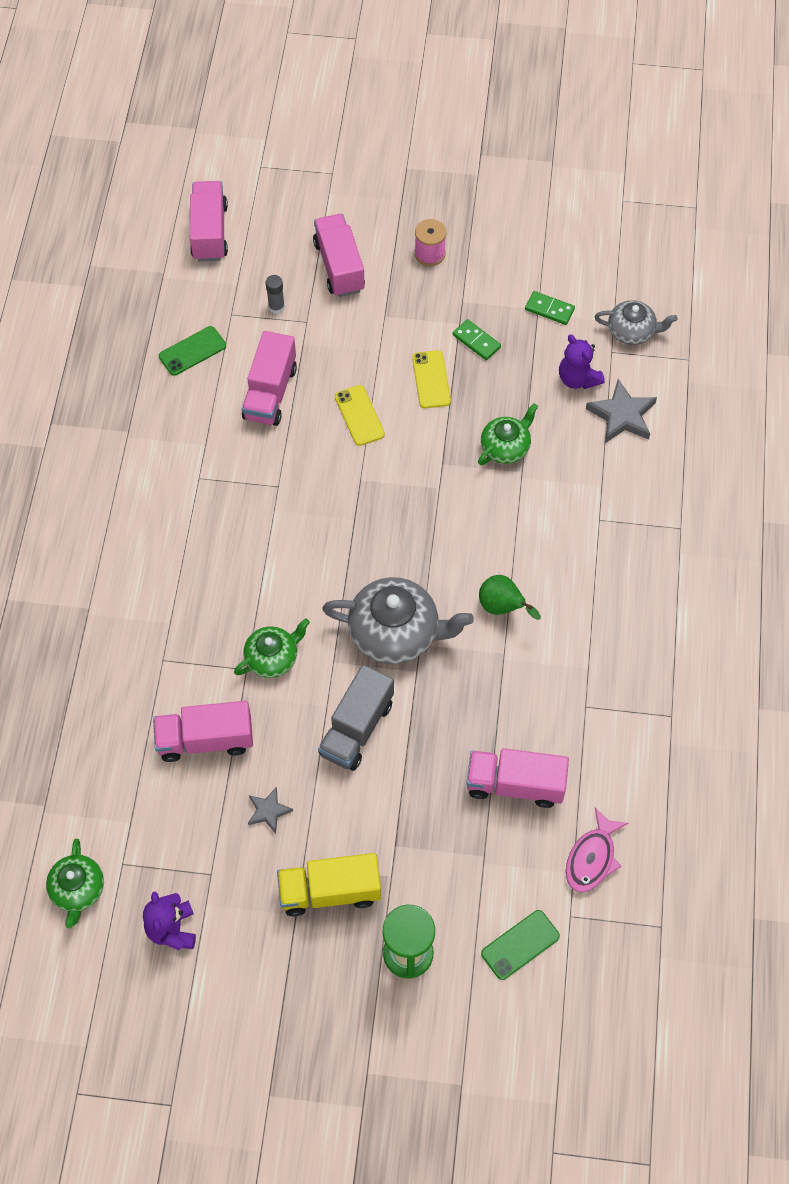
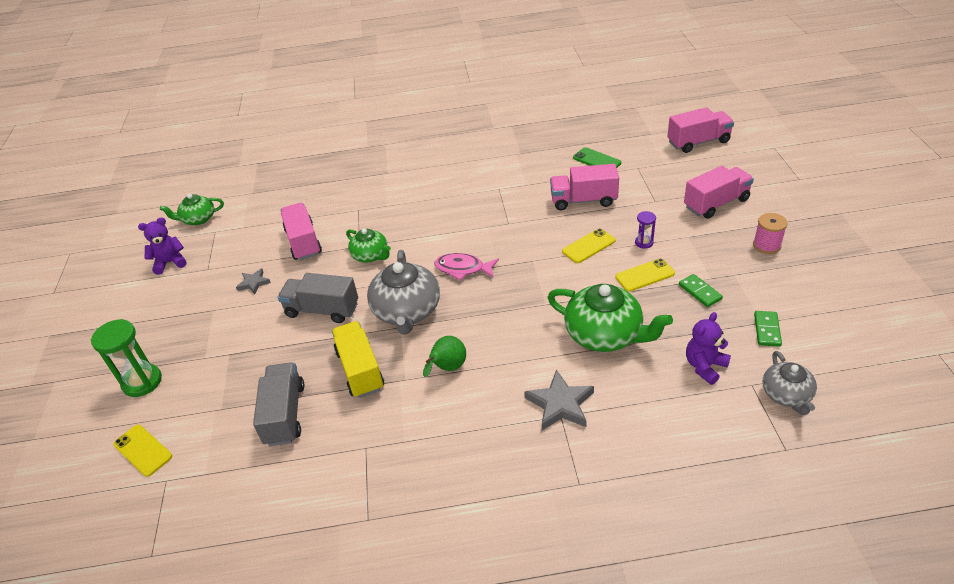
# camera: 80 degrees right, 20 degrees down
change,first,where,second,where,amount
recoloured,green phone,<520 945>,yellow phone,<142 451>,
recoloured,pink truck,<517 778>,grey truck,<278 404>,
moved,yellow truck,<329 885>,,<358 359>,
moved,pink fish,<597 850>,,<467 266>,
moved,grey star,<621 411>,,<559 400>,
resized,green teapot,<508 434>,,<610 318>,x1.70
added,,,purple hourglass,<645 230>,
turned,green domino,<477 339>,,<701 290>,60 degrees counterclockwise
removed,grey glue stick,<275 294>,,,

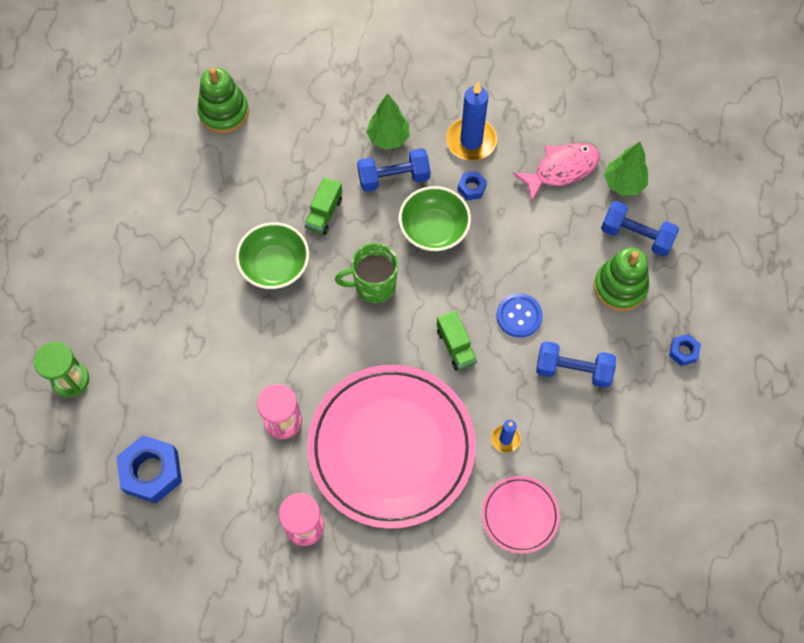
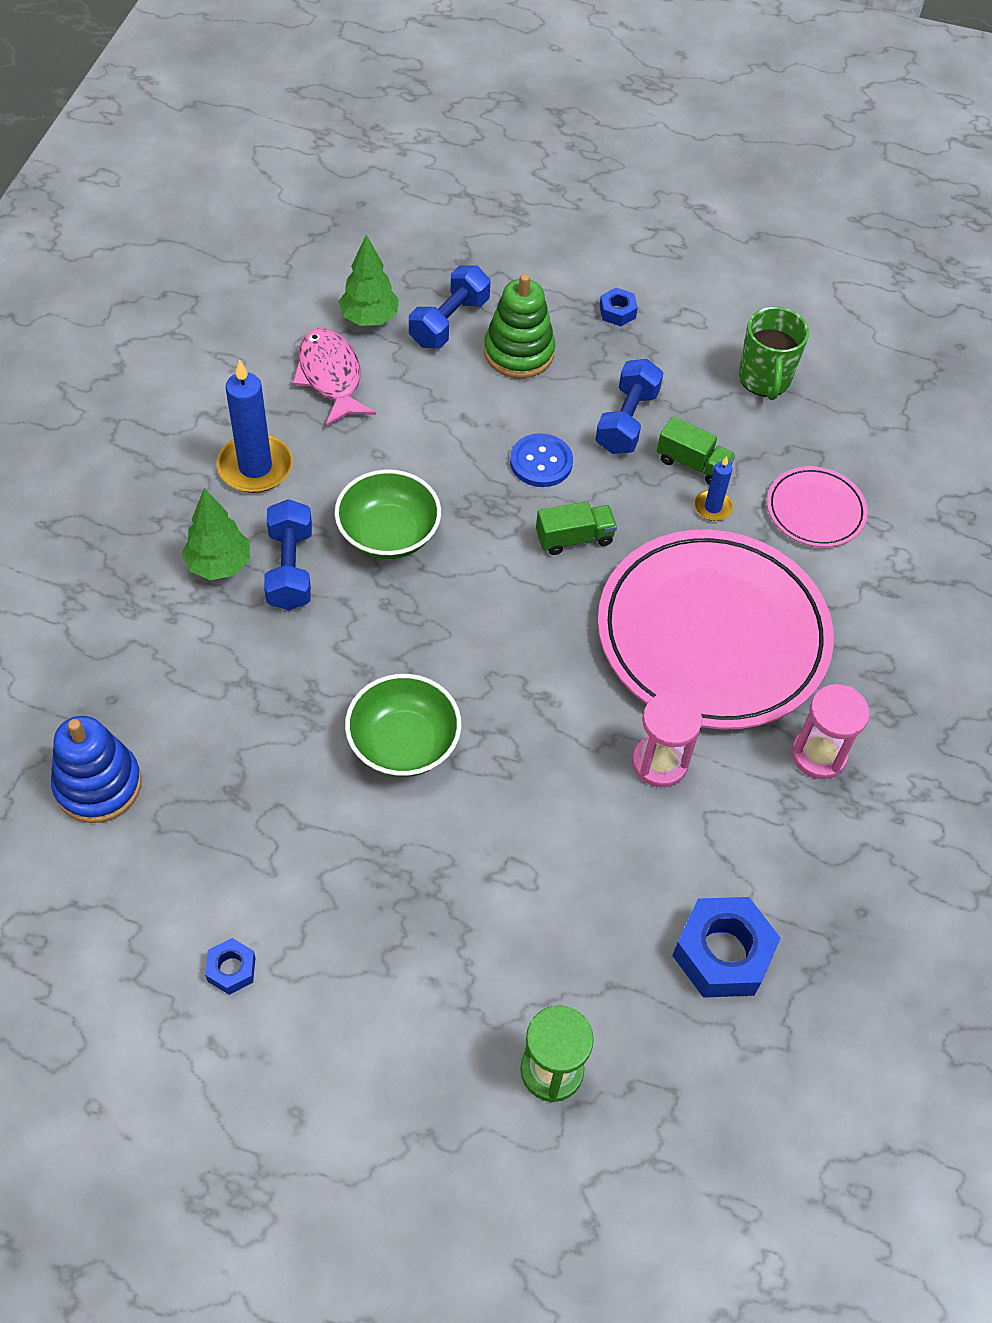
# camera: 85 degrees left, 10 degrees down
change,first,where,second,where,amount
recoloured,green stacking toy,<223 100>,blue stacking toy,<96 769>,
moved,blue nut,<472 185>,,<230 966>,
moved,green truck,<323 206>,,<696 451>,
moved,green mug,<366 273>,,<774 353>,

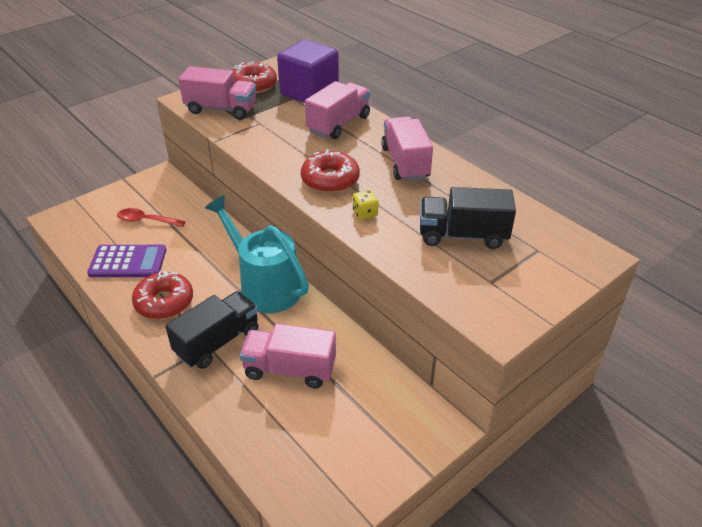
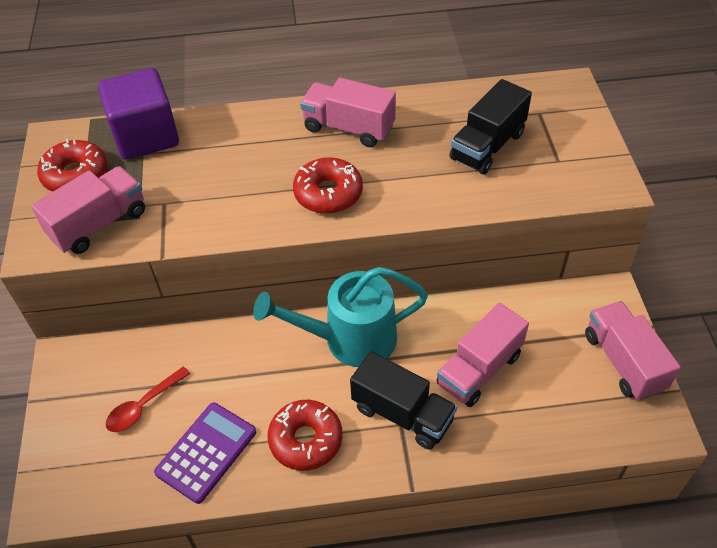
# camera: 55 degrees left, 10 degrees up
change,first,where,second,where,amount
turned,black truck,<212 330>,,<403 400>,135 degrees clockwise
moved,pink truck,<337 110>,,<633 351>,
removed,yellow dice,<365 205>,,,

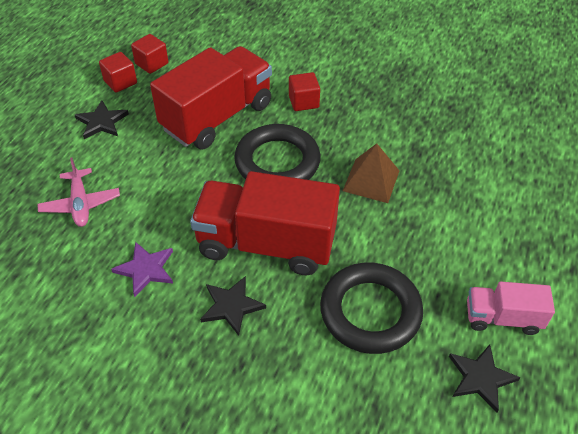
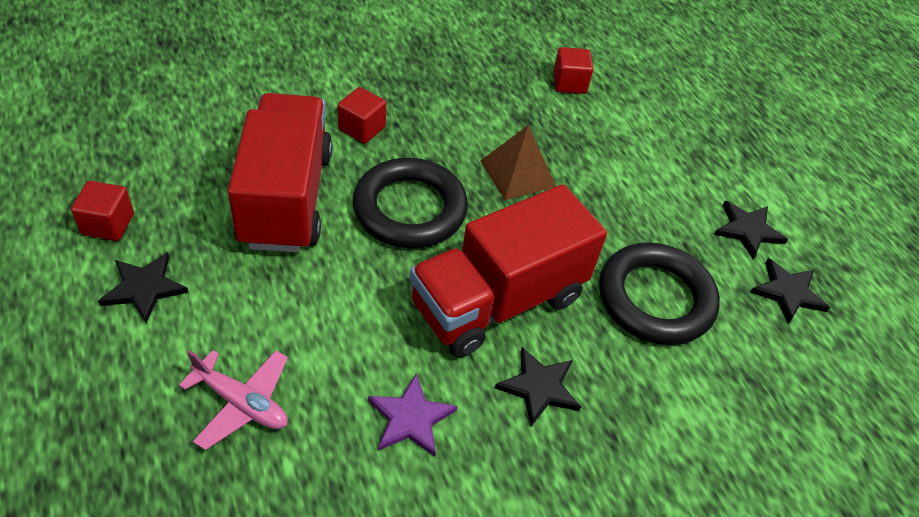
# camera: 50 degrees left, 0 degrees up
change,first,where,second,where,amount
moved,red cube,<149 54>,,<573 70>,
replaced,pink truck,<511 308>,black star,<751 230>,

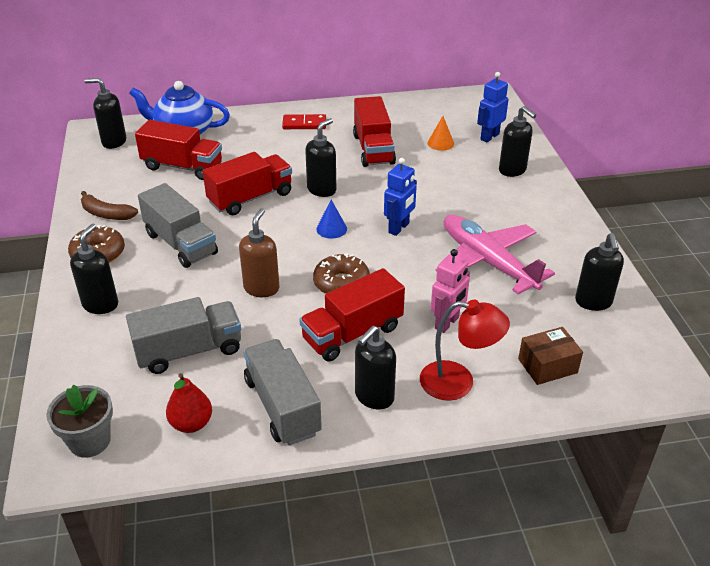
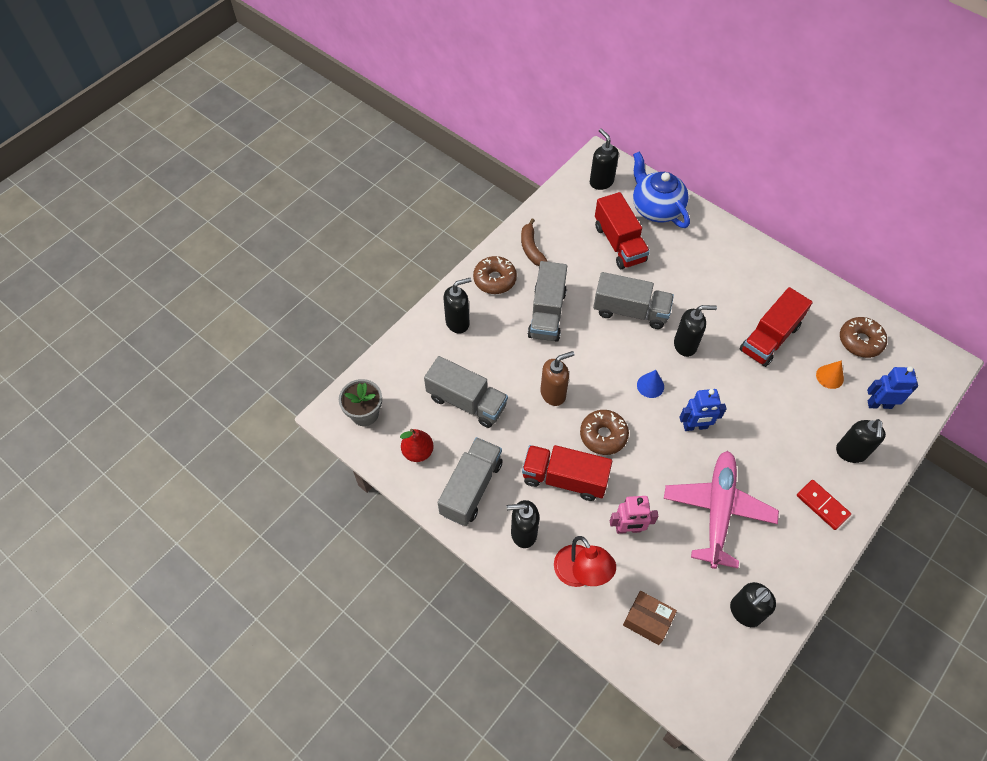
# camera: 50 degrees right, 20 degrees up
change,first,where,second,where,amount
recoloured,red truck,<247 183>,grey truck,<633 300>,
moved,red domino,<304 121>,,<824 505>,
added,,,brown donut,<863 337>,

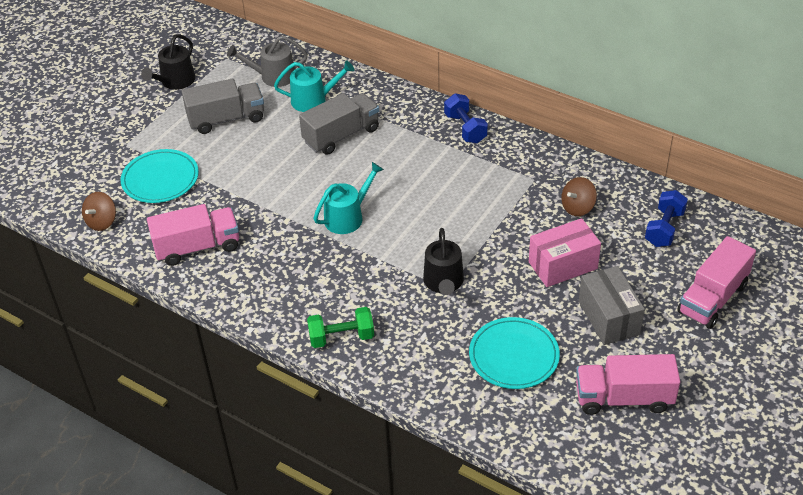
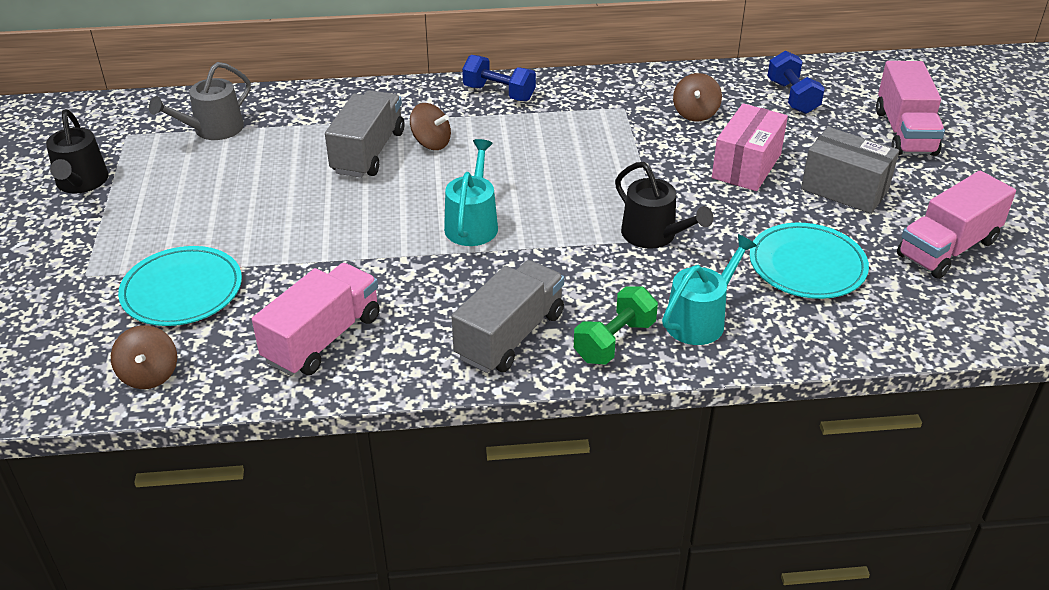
# camera: 40 degrees left, 5 degrees down
change,first,where,second,where,amount
added,,,brown spinning top,<430 126>,
moved,grey truck,<223 106>,,<508 316>,
moved,turquoise watering can,<314 86>,,<709 289>,

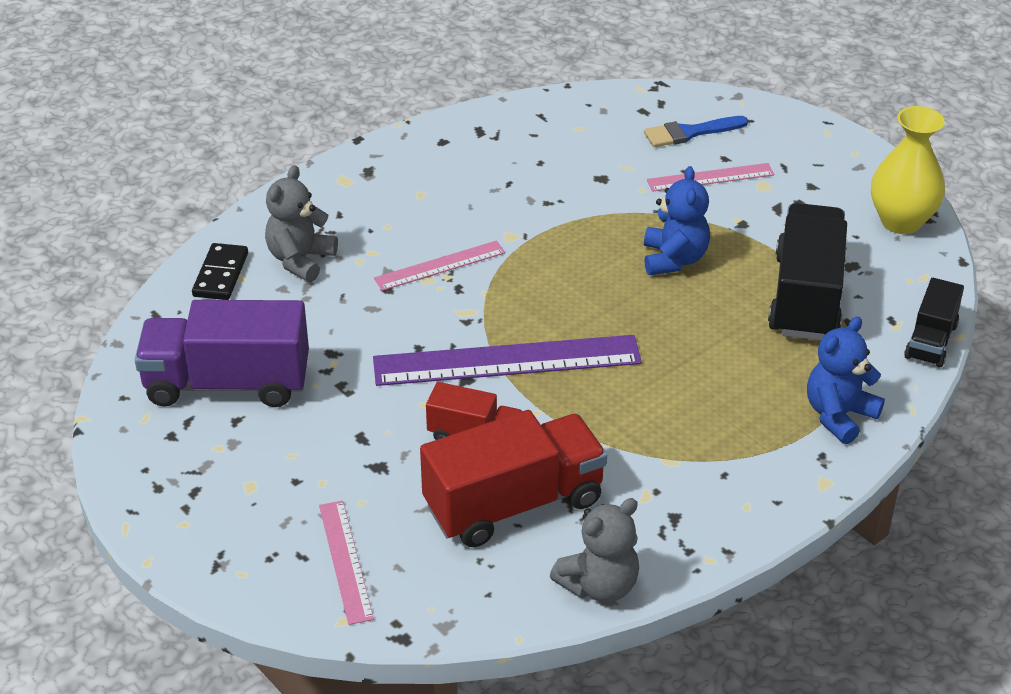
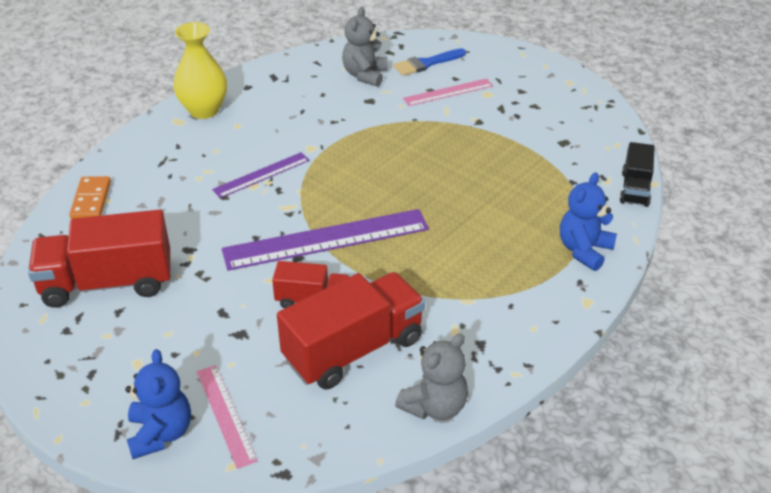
# camera: 10 degrees left, 0 degrees up
change,first,where,second,where,amount
recoloured,purple truck,<222 353>,red truck,<99 259>,
recoloured,black domino,<220 271>,orange domino,<90 197>,
moved,blue teddy bear,<677 220>,,<158 404>,
moved,yellow vase,<908 170>,,<200 70>,
recoloured,pink ruler,<440 266>,purple ruler,<261 175>,
moved,grey teddy bear,<301 223>,,<365 47>,
removed,black truck,<807 272>,,,

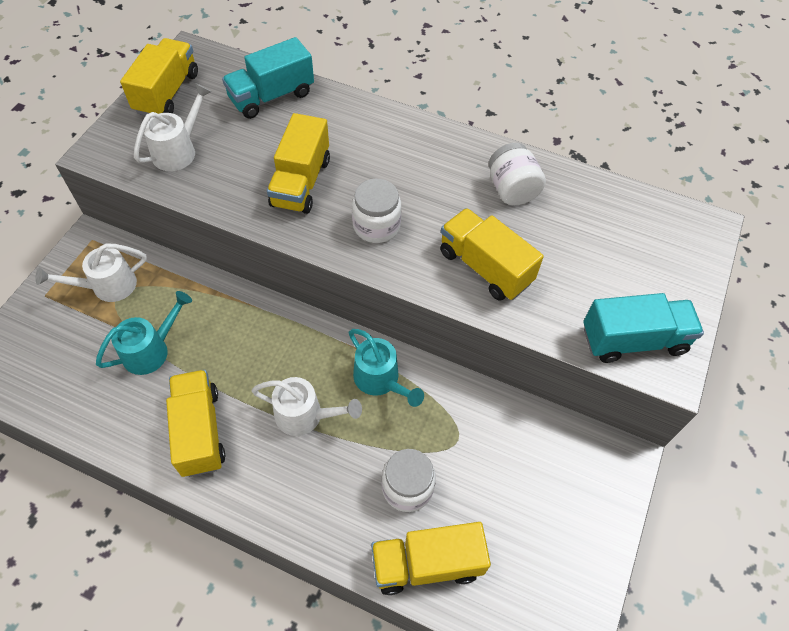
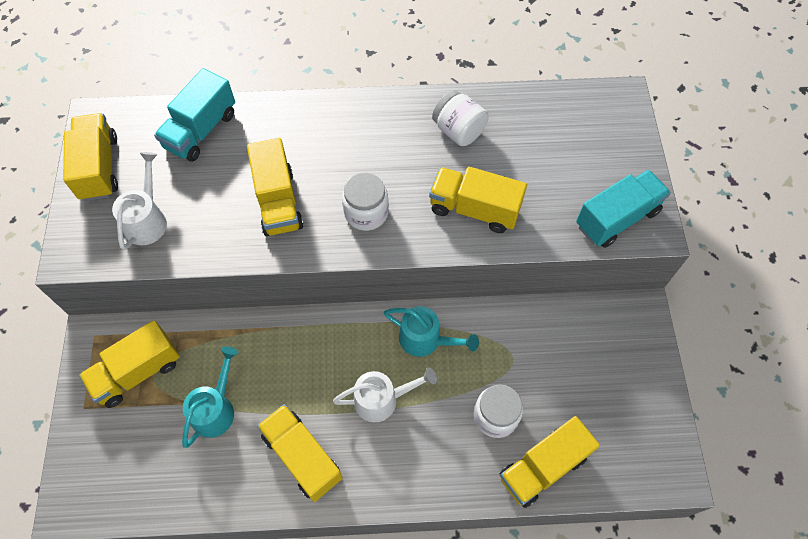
# camera: 25 degrees left, 5 degrees up
change,first,where,second,where,amount
replaced,white watering can,<91 272>,yellow truck,<129 364>,

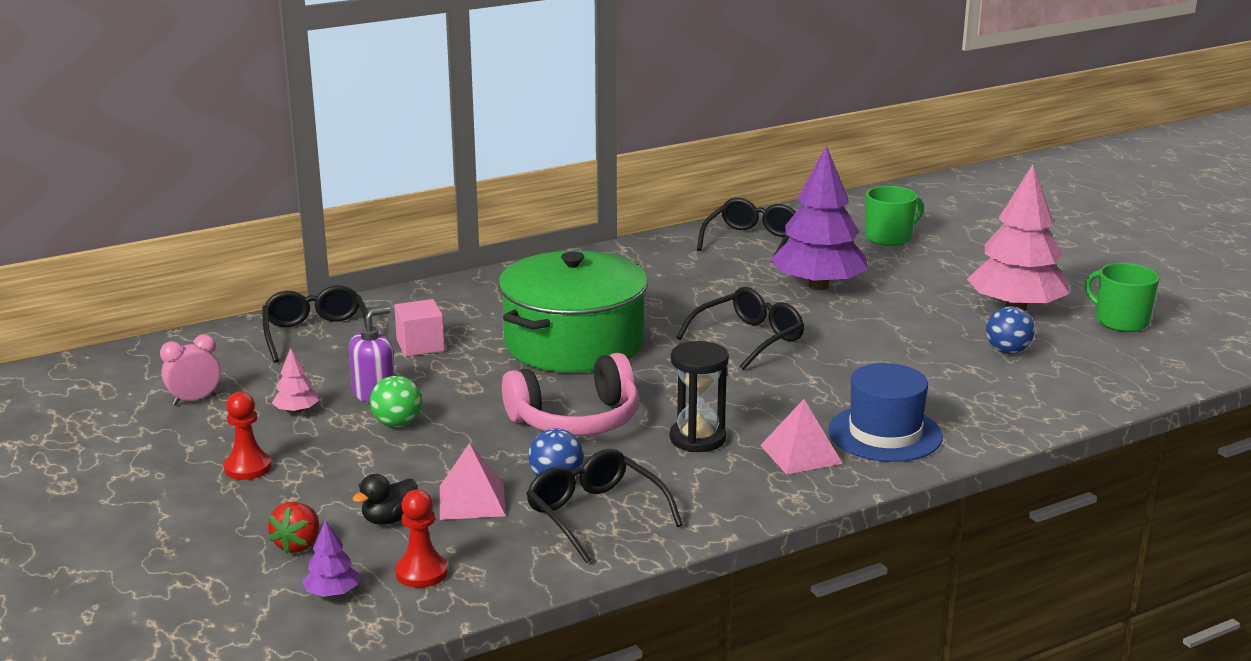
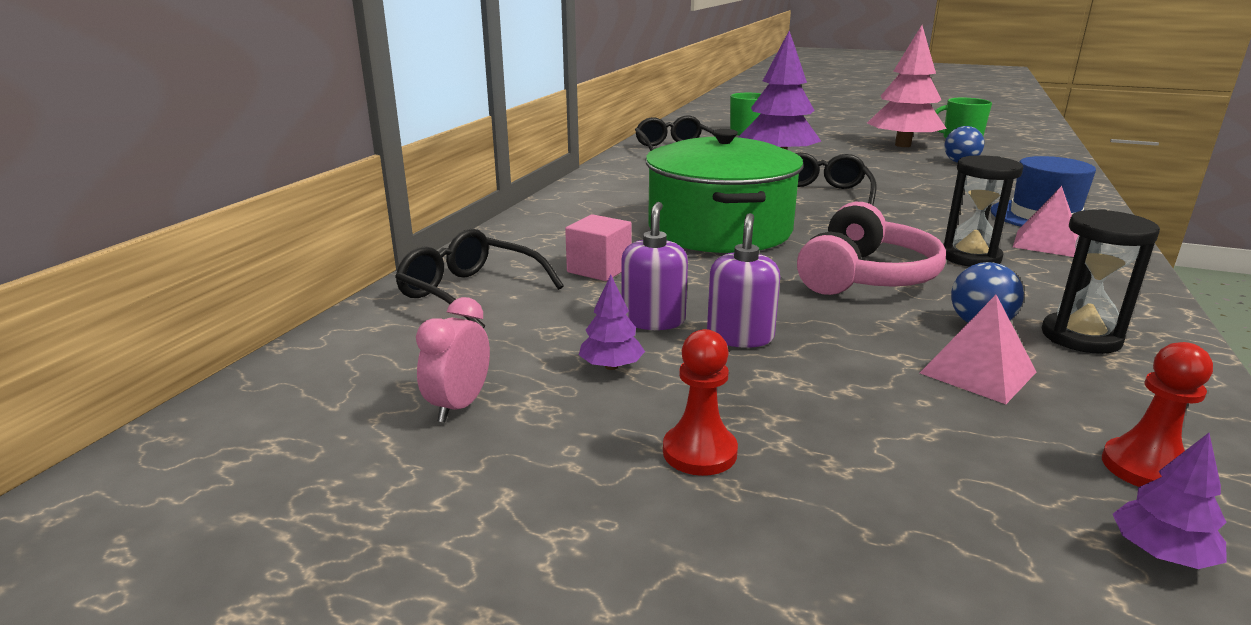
# camera: 40 degrees left, 0 degrees up
change,first,where,second,where,amount
recoloured,pink tree,<295 380>,purple tree,<612 322>,
replaced,green ball,<396 401>,purple soap dispenser,<743 280>,
replaced,black glasses,<604 506>,black hourglass,<1101 281>,
removed,red strawberry,<293 528>,,,
removed,black duck,<385 499>,,,

